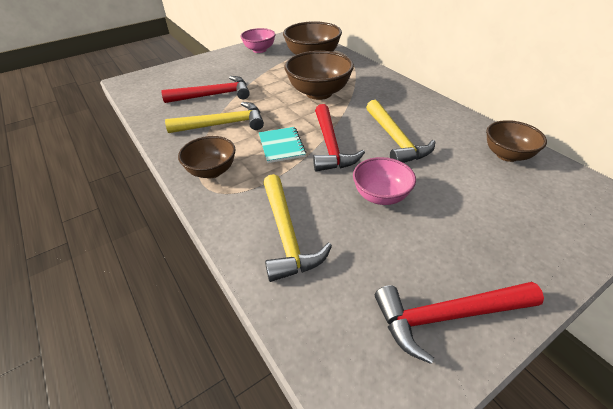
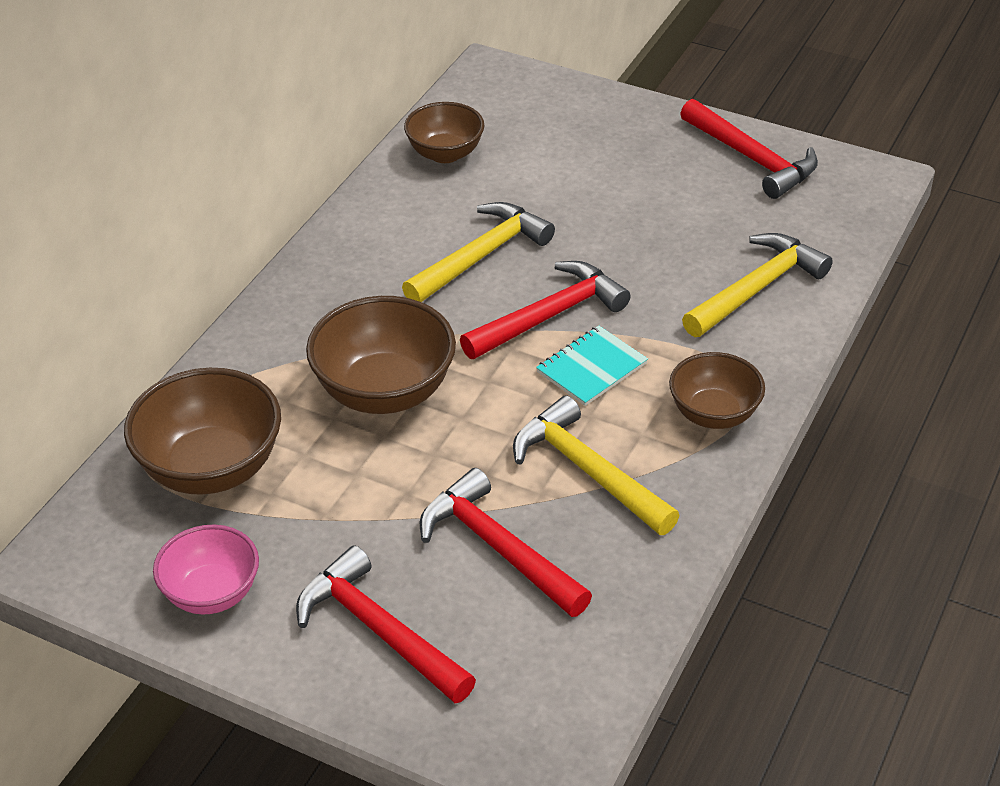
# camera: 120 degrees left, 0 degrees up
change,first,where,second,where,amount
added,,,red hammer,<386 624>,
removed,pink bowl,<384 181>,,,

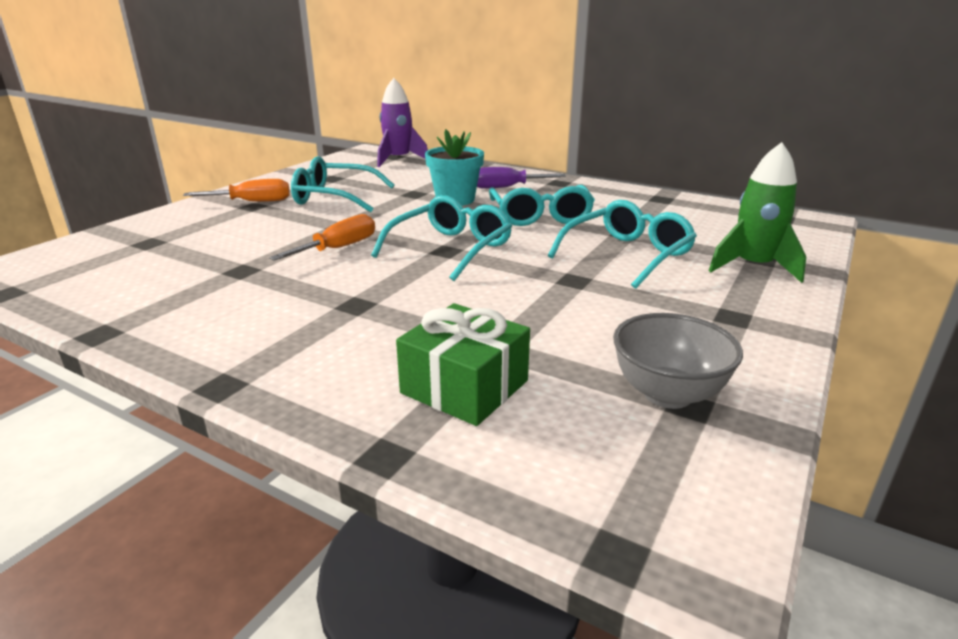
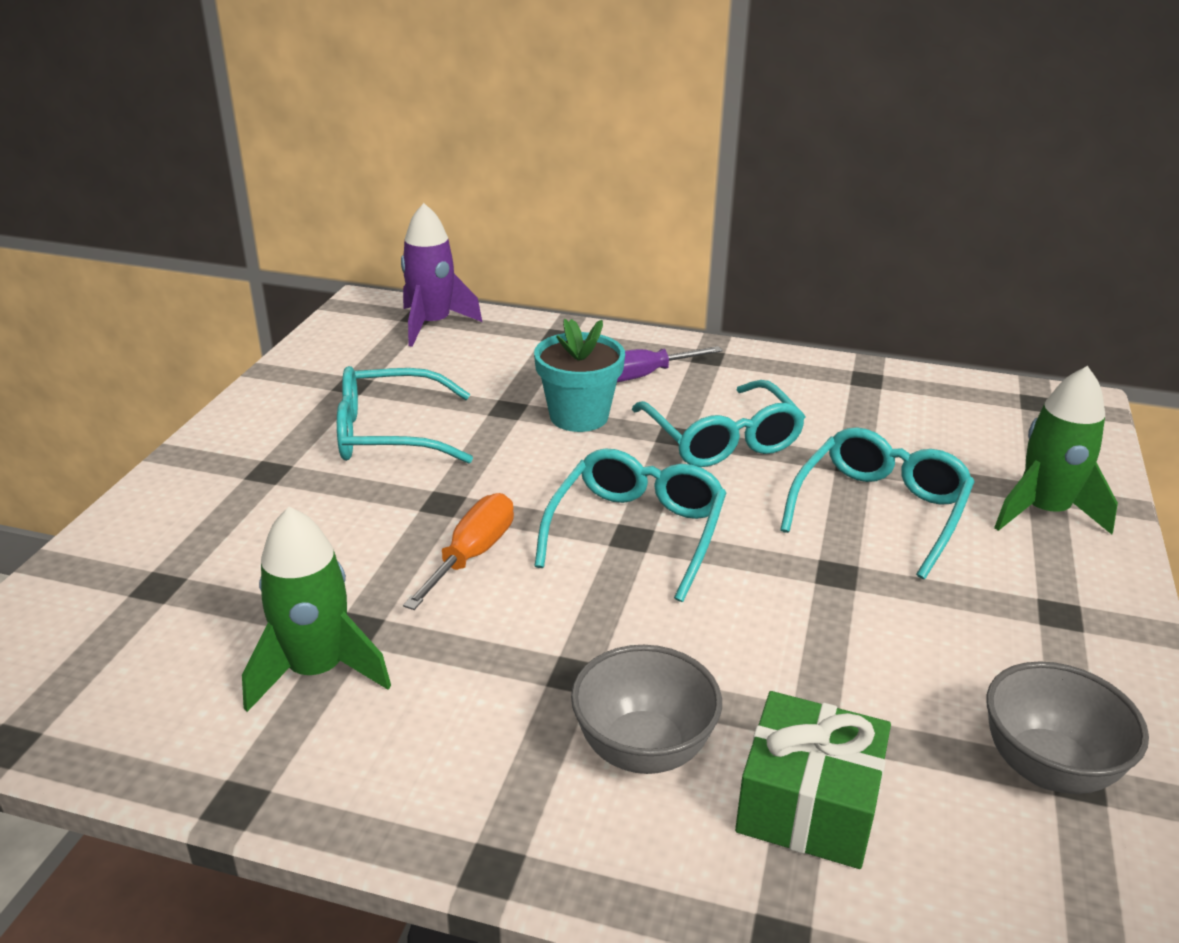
# camera: 15 degrees left, 5 degrees up
change,first,where,second,where,amount
added,,,green rocket,<316 609>,
added,,,grey bowl,<646 709>,
removed,orange screwdriver,<236 190>,,,

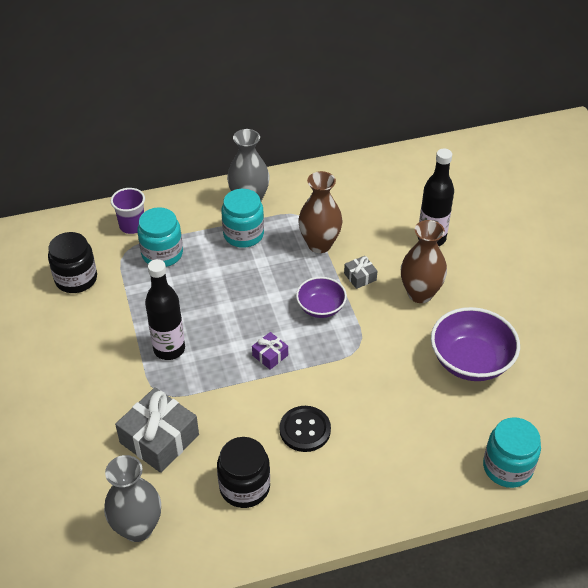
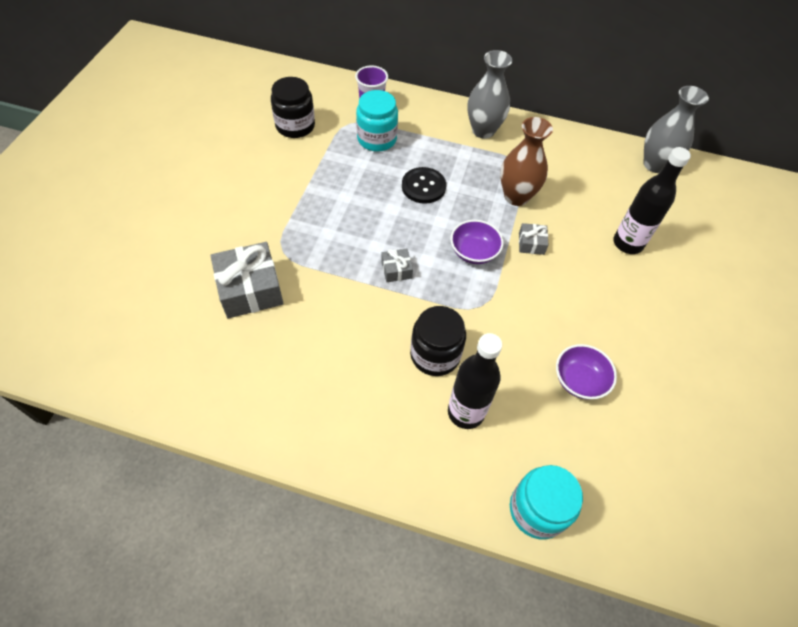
# camera: 30 degrees right, 10 degrees up
change,first,where,second,where,amount
recoloured,purple gift,<270 351>,grey gift,<397 265>,
moved,black button,<305 429>,,<424 185>,
moved,black jar,<243 472>,,<438 341>,
moved,black bottle,<165 309>,,<475 381>,
resized,purple bowl,<475 344>,,<586 372>,x0.61
moved,grey vase,<132 498>,,<676 129>,
removed,turquoise jar,<242 218>,,,
removed,brown vase,<424 261>,,,

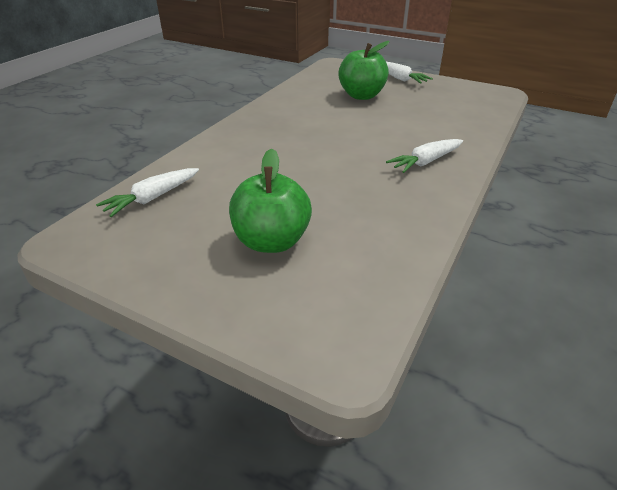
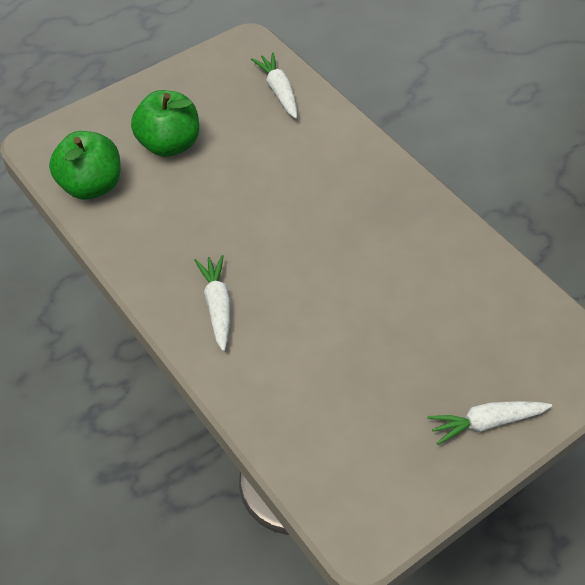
# camera: 115 degrees right, 15 degrees up
change,first,where,second,where,amount
moved,green apple,<364 70>,,<85 165>,

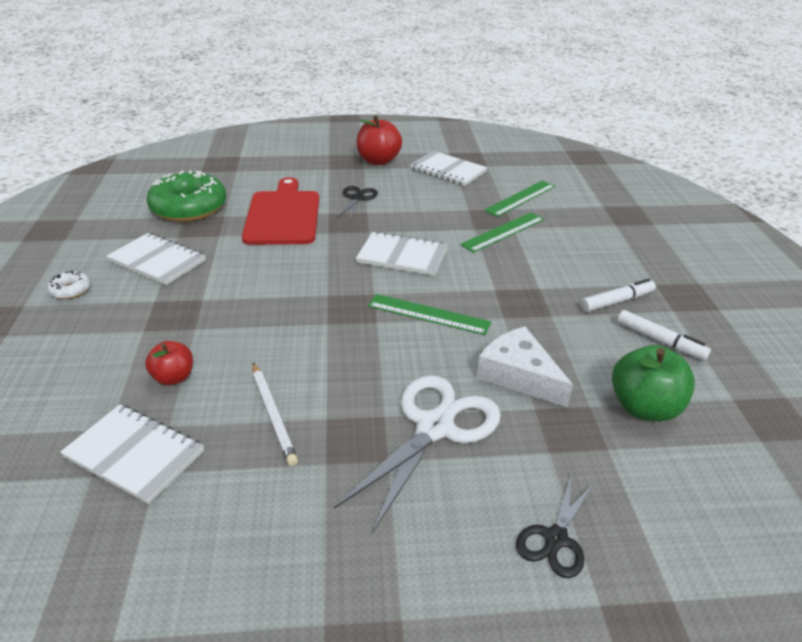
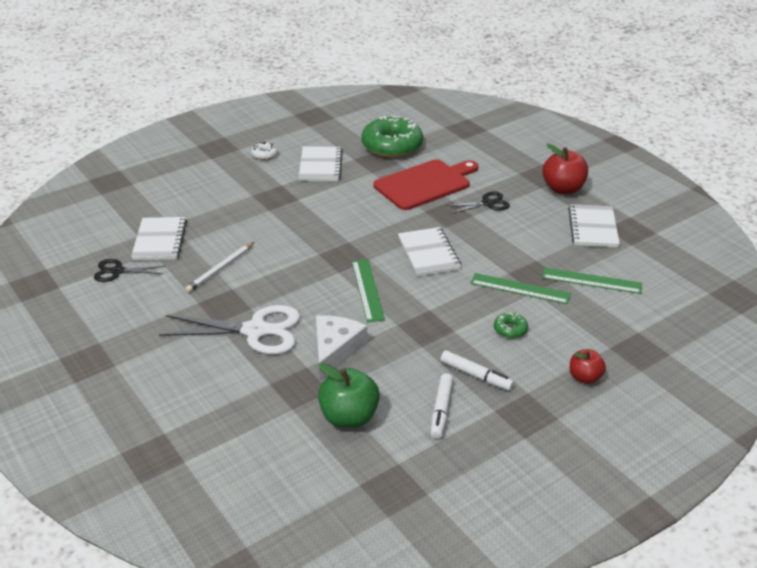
# camera: 60 degrees right, 0 degrees up
change,first,where,second,where,amount
moved,black scissors,<555 527>,,<130 270>,
added,,,green donut,<511 325>,
moved,red apple,<169 363>,,<588 366>,

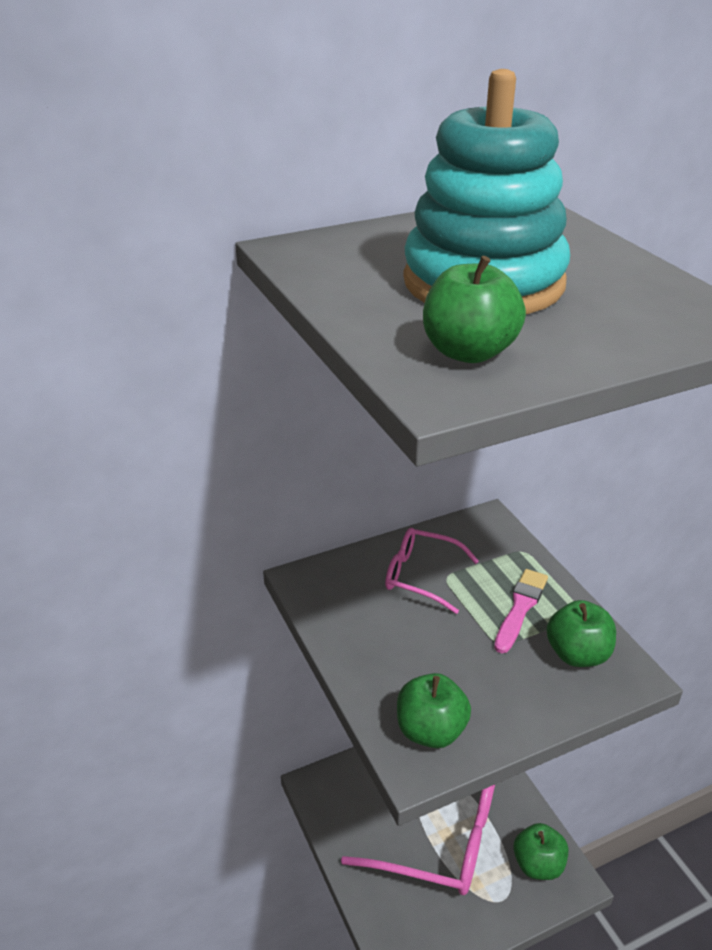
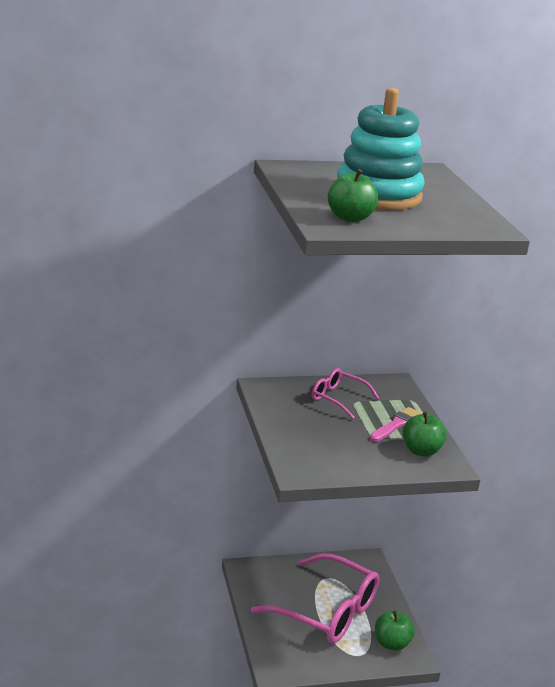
# camera: 10 degrees right, 10 degrees down
change,first,where,second,where,amount
removed,green apple,<434 710>,,,

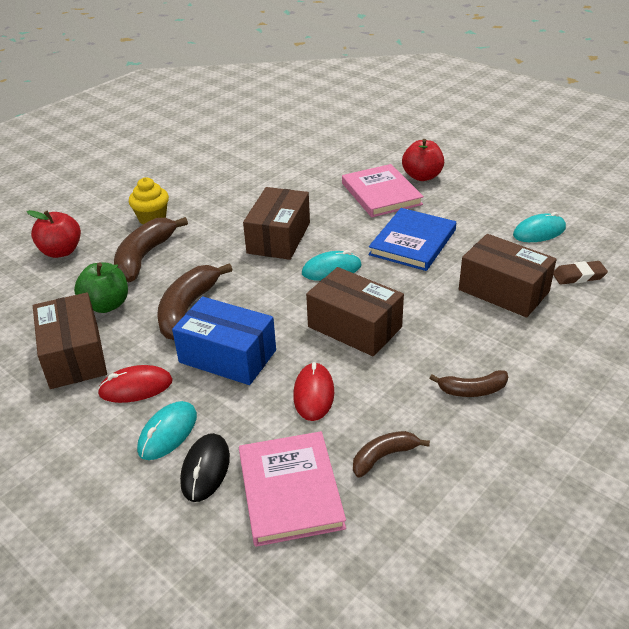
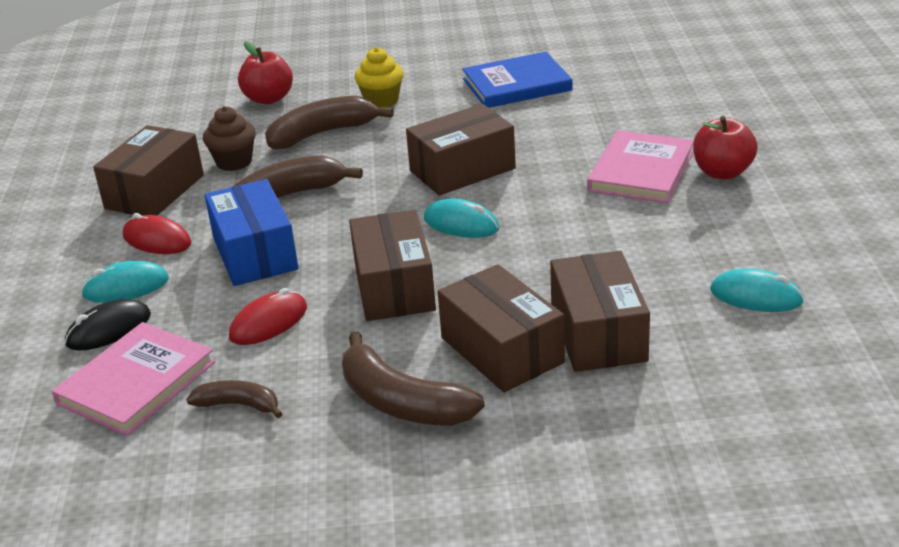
# camera: 45 degrees right, 5 degrees down
change,first,where,second,where,amount
replaced,green apple,<101 287>,brown cupcake,<229 138>,
resized,brown banana,<468 383>,,<413 378>,x1.76
added,,,brown box,<501 328>,
moved,blue book,<412 239>,,<517 80>,
removed,brown eraser,<580 273>,,,

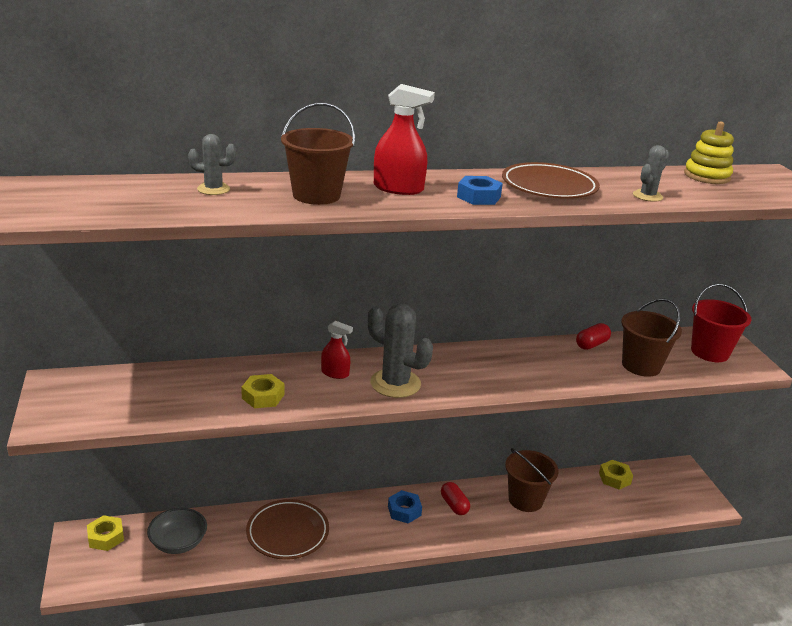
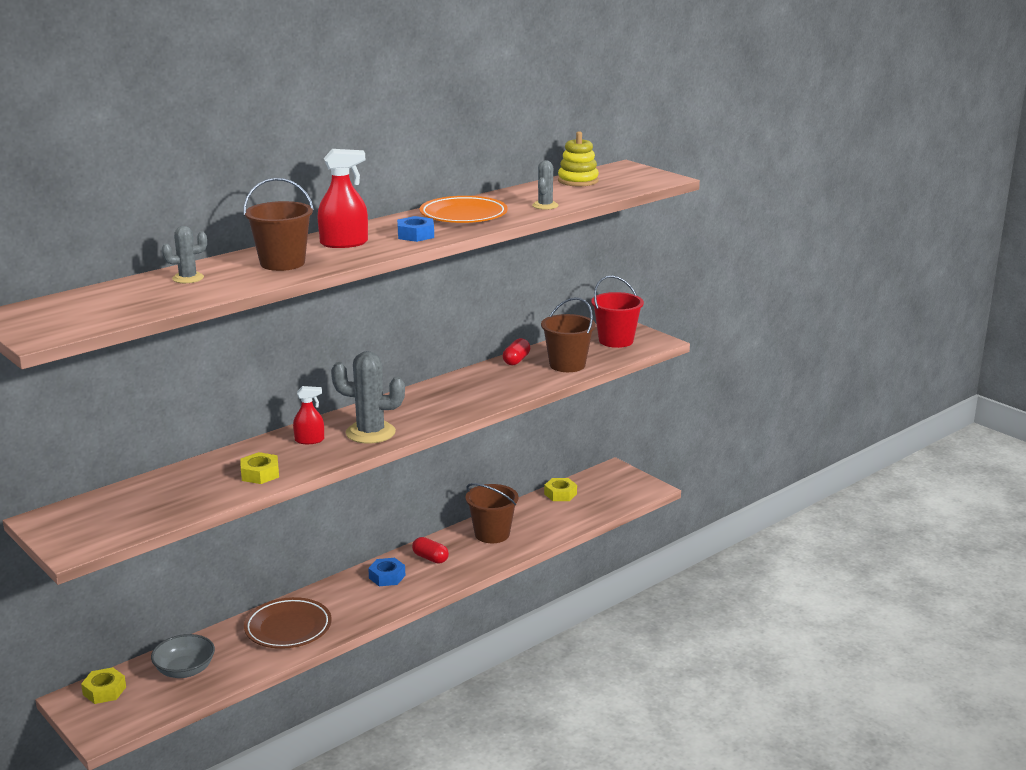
# camera: 25 degrees left, 5 degrees down
change,first,where,second,where,amount
recoloured,brown plate,<551 180>,orange plate,<463 209>,

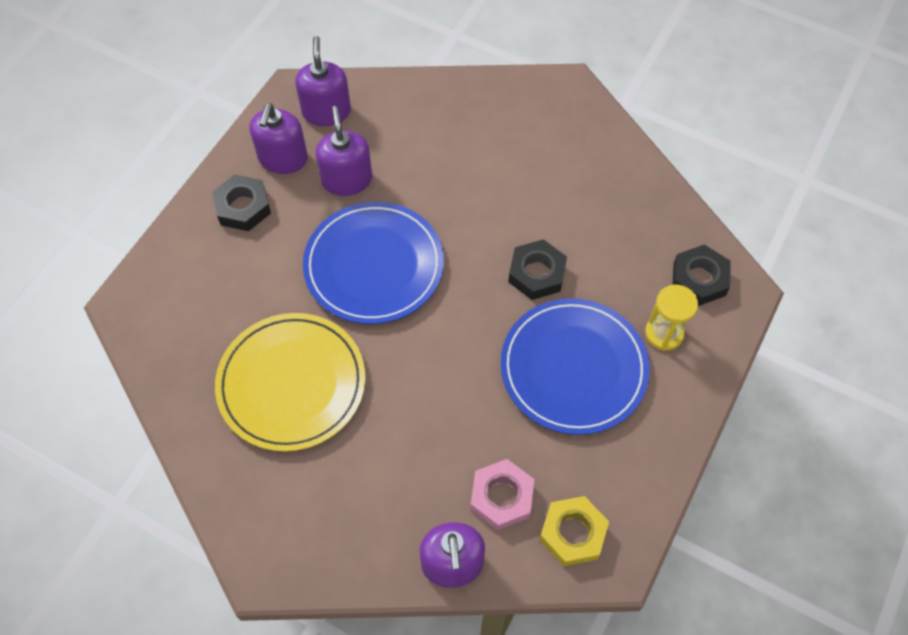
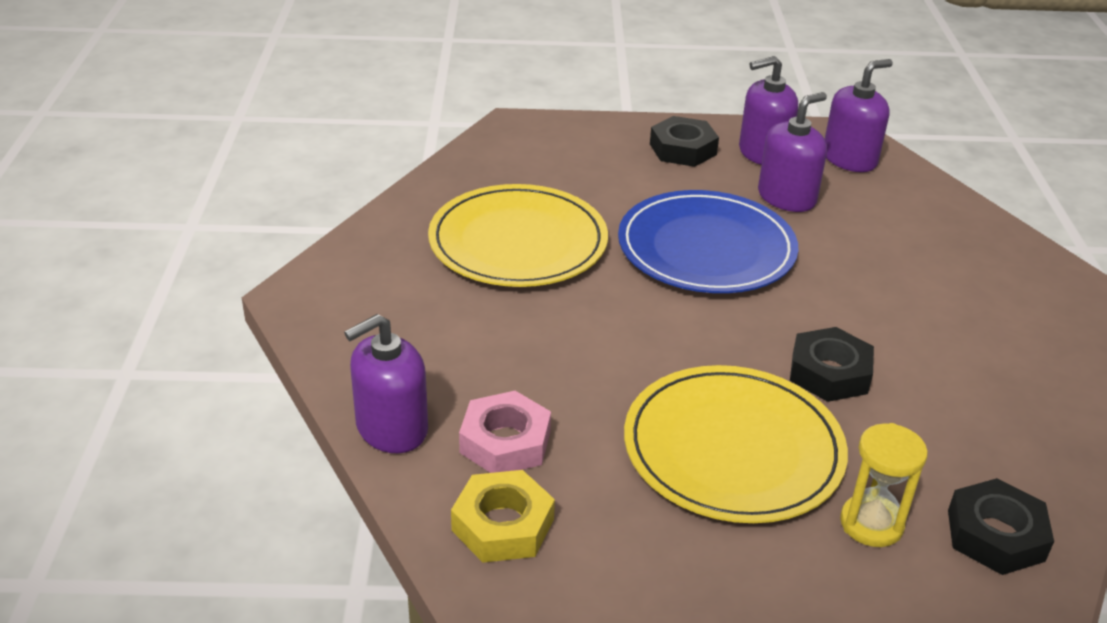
# camera: 60 degrees right, 25 degrees down
change,first,where,second,where,amount
recoloured,blue plate,<575 366>,yellow plate,<736 444>,

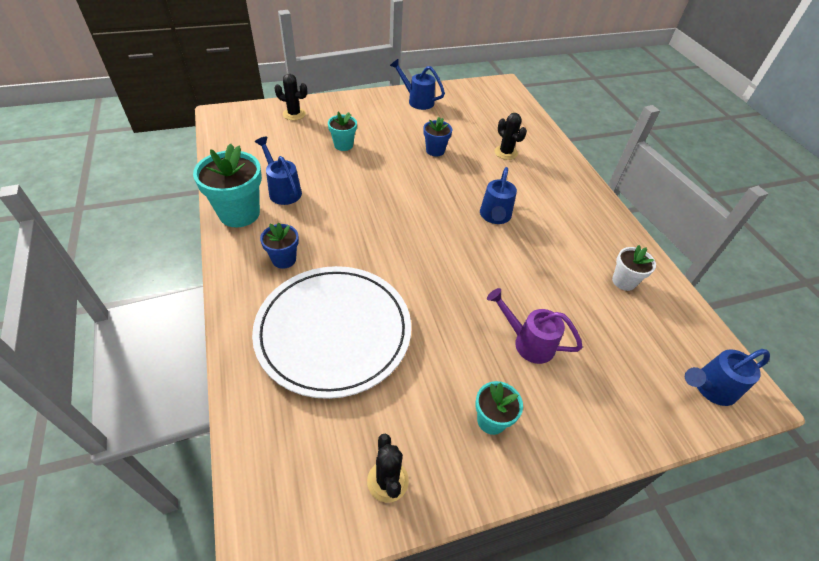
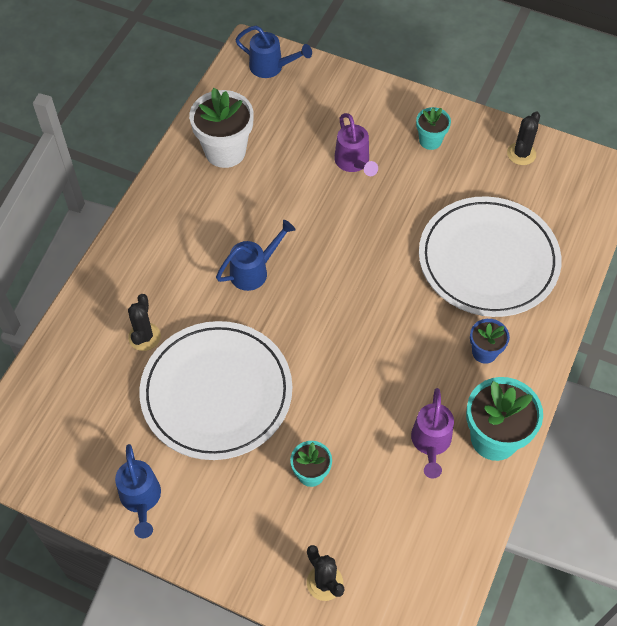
# camera: 135 degrees left, 10 degrees up
change,first,where,second,where,amount
replaced,blue flower pot,<437 137>,white plate,<215 390>,
resized,white flower pot,<634 268>,,<221 128>,x1.80
recoloured,blue watering can,<278 171>,purple watering can,<432 433>,

